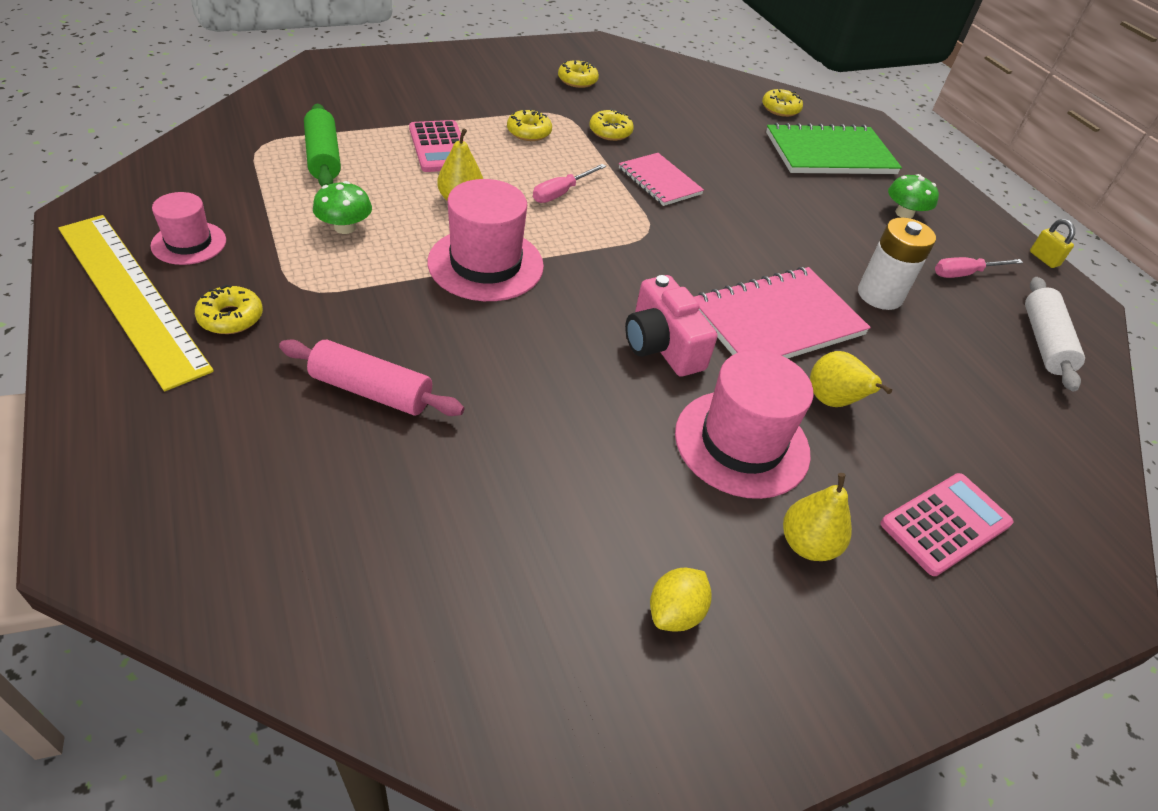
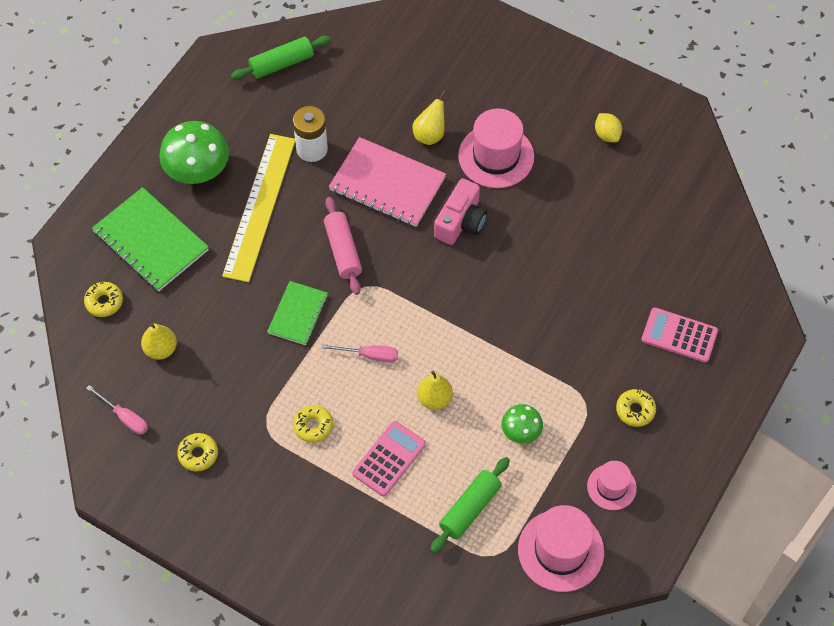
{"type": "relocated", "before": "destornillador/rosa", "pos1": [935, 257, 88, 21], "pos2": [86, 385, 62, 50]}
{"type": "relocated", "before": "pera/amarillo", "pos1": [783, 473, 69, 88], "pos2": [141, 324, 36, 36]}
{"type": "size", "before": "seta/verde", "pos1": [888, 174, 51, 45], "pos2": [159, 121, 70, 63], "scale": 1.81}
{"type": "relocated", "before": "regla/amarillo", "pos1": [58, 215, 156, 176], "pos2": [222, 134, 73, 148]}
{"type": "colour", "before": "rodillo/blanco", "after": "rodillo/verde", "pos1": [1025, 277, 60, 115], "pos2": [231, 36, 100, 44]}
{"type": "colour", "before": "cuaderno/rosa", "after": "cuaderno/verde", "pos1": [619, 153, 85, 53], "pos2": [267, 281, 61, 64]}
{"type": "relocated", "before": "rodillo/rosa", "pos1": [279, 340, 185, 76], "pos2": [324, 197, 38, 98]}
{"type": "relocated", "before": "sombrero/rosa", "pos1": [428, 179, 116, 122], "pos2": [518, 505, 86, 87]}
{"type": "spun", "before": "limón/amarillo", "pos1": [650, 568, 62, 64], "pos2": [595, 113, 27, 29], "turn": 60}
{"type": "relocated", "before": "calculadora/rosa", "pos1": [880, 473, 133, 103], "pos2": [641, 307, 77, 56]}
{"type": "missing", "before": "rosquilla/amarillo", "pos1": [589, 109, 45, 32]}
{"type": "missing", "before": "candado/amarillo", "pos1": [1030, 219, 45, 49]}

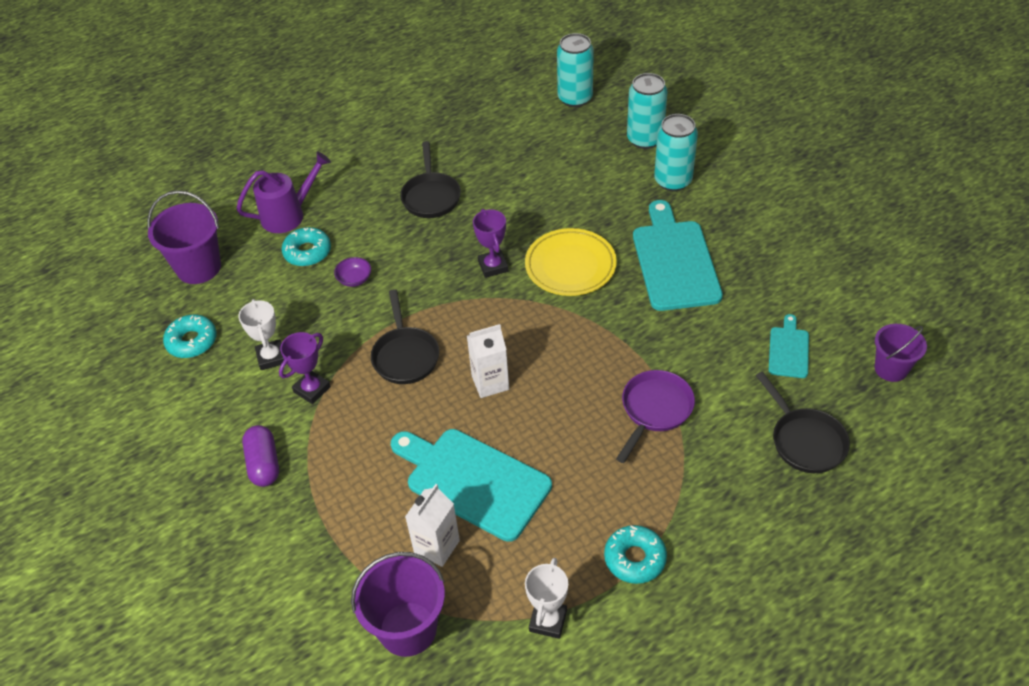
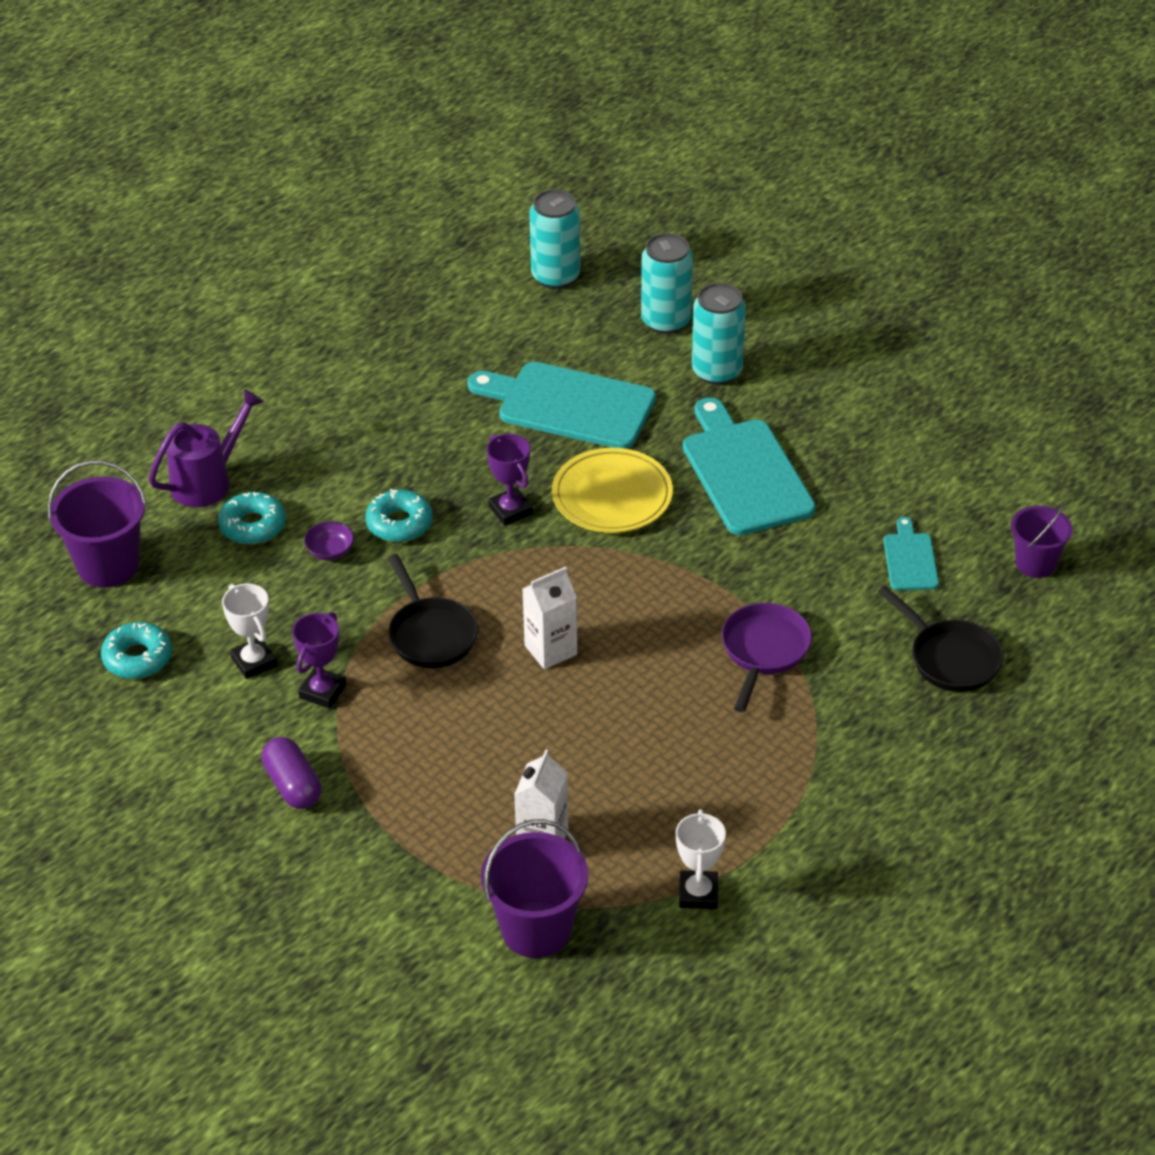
{"type": "relocated", "before": "rosquilla/turquesa", "pos1": [604, 525, 63, 59], "pos2": [366, 489, 67, 53]}
{"type": "relocated", "before": "tabla de cortar/turquesa", "pos1": [391, 429, 161, 113], "pos2": [468, 362, 188, 87]}
{"type": "missing", "before": "sartén/negro", "pos1": [400, 141, 61, 77]}

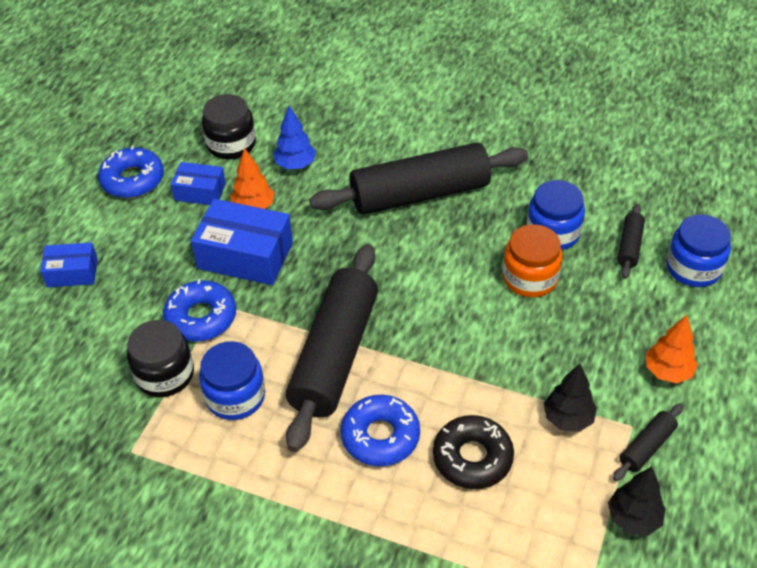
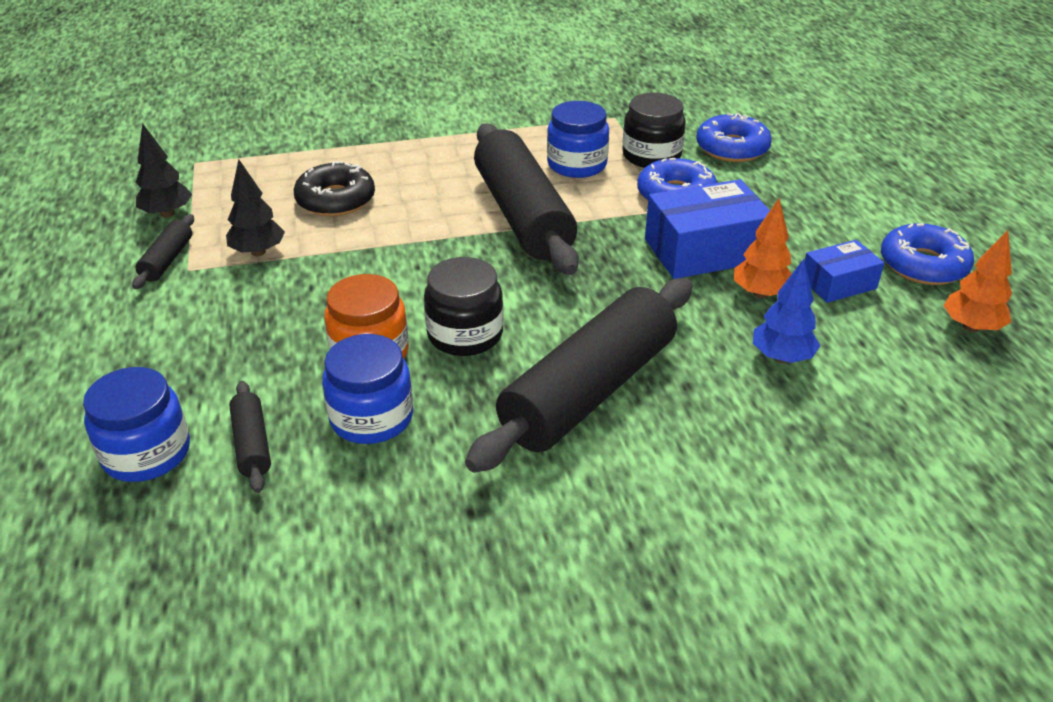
{"type": "relocated", "before": "tarro/negro", "pos1": [202, 94, 54, 65], "pos2": [424, 257, 79, 99]}
{"type": "relocated", "before": "rosquilla/azul", "pos1": [341, 395, 79, 71], "pos2": [696, 113, 76, 49]}
{"type": "relocated", "before": "árbol/naranja", "pos1": [646, 315, 52, 68], "pos2": [943, 230, 69, 102]}
{"type": "missing", "before": "caja/azul", "pos1": [40, 242, 58, 45]}

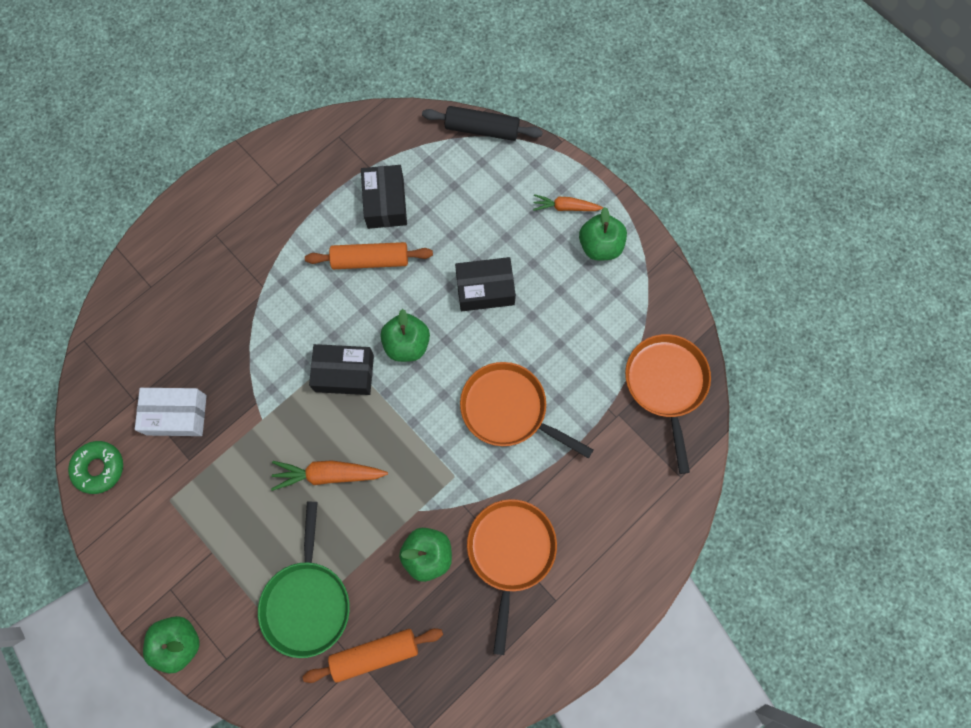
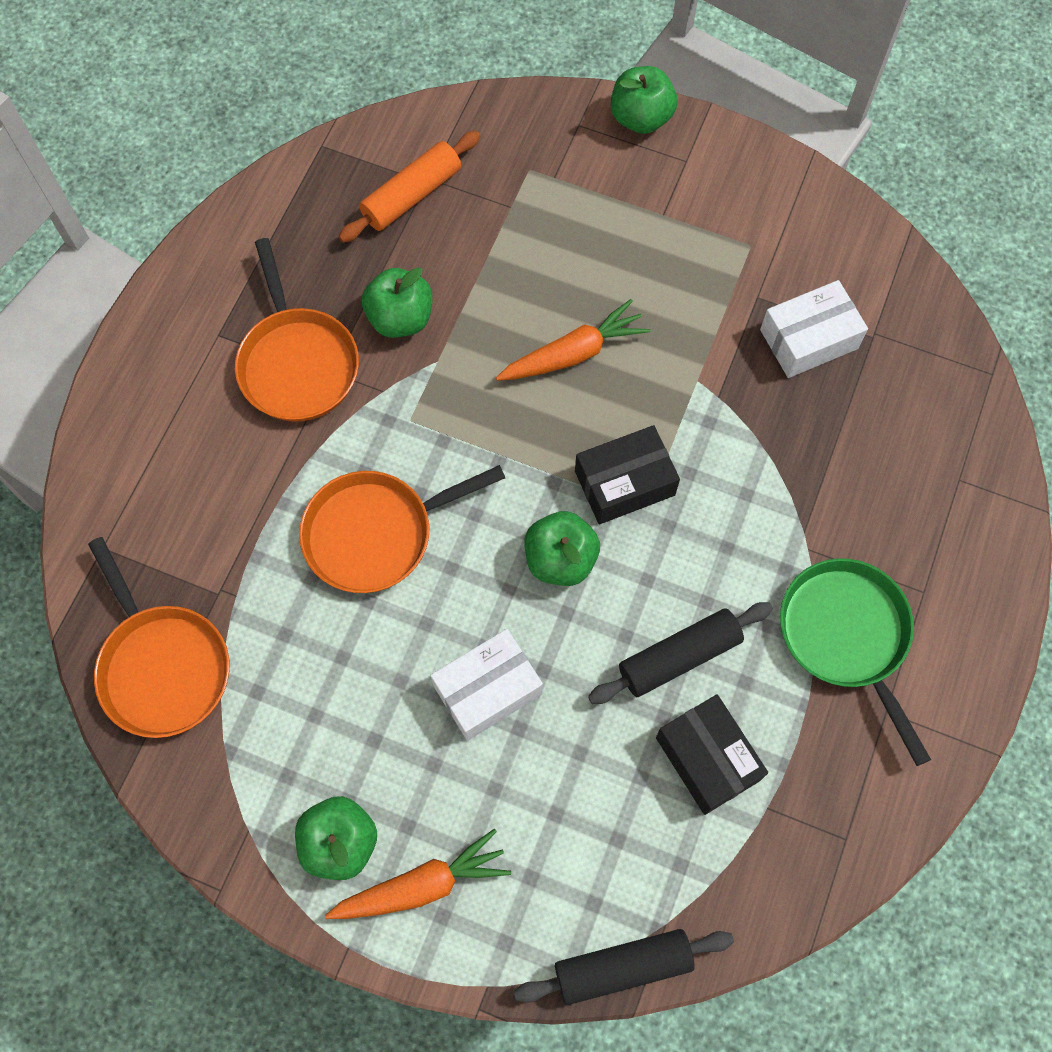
{"type": "spun", "before": "sartén/naranja", "pos1": [460, 362, 133, 97], "pos2": [299, 465, 206, 128], "turn": 150}
{"type": "size", "before": "zanahoria/naranja", "pos1": [533, 194, 70, 17], "pos2": [325, 829, 186, 90], "scale": 1.51}
{"type": "colour", "before": "caja/negro", "after": "caja/blanco", "pos1": [455, 257, 61, 54], "pos2": [430, 629, 113, 112]}
{"type": "colour", "before": "rodillo/naranja", "after": "rodillo/negro", "pos1": [305, 242, 128, 27], "pos2": [588, 602, 185, 102]}
{"type": "relocated", "before": "sartén/verde", "pos1": [258, 501, 92, 157], "pos2": [780, 558, 151, 208]}
{"type": "missing", "before": "rosquilla/verde", "pos1": [68, 441, 55, 53]}

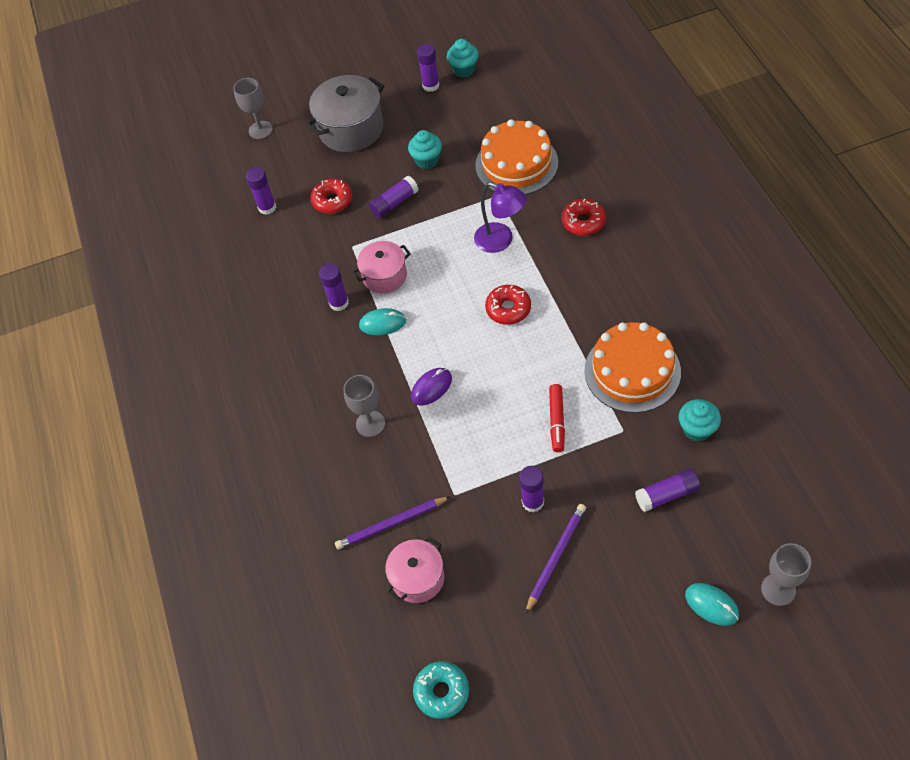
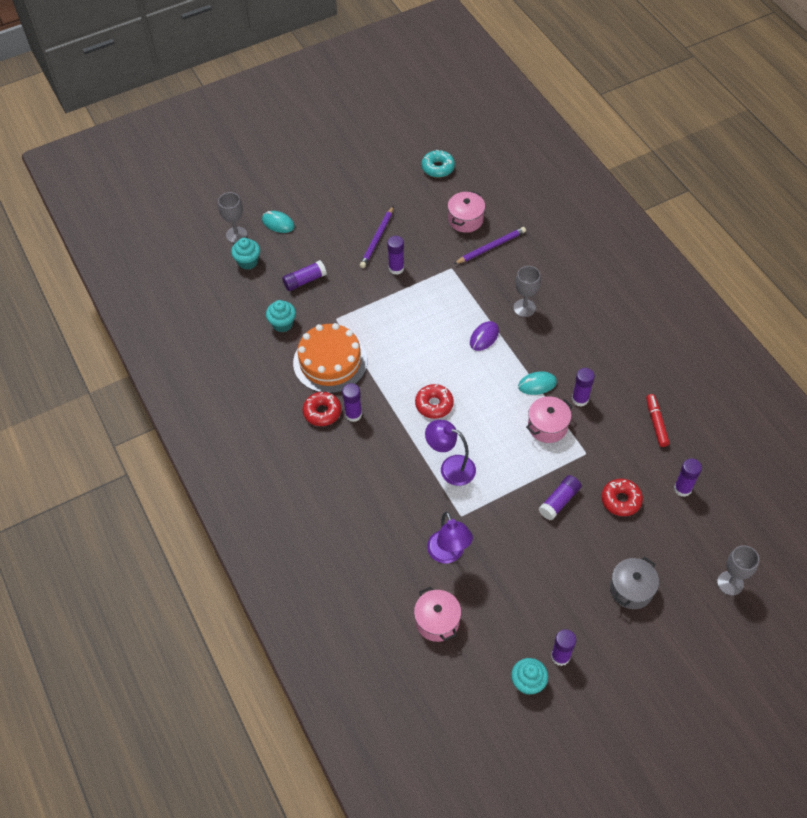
{"type": "relocated", "before": "magdalena/turquesa", "pos1": [408, 130, 34, 39], "pos2": [231, 238, 29, 32]}
{"type": "relocated", "before": "rosquilla/rojo", "pos1": [562, 199, 44, 37], "pos2": [303, 392, 38, 34]}
{"type": "appeared", "after": "barra de pegamento/morado", "pos2": [342, 383, 20, 39]}
{"type": "appeared", "after": "olla/rosa", "pos2": [414, 586, 47, 56]}
{"type": "exchanged", "before": "tarta/naranja", "after": "lámpara/morado", "pos1": [475, 119, 83, 76], "pos2": [427, 512, 46, 51]}
{"type": "size", "before": "olla/gris", "pos1": [306, 75, 79, 77], "pos2": [610, 557, 49, 52], "scale": 0.62}
{"type": "relocated", "before": "rotulador/rojo", "pos1": [549, 384, 16, 68], "pos2": [646, 394, 24, 53]}

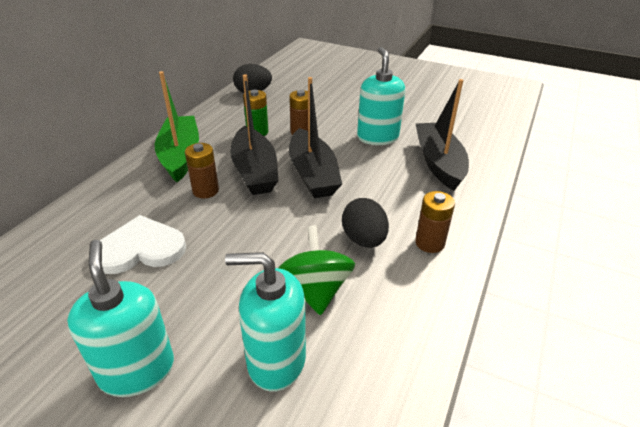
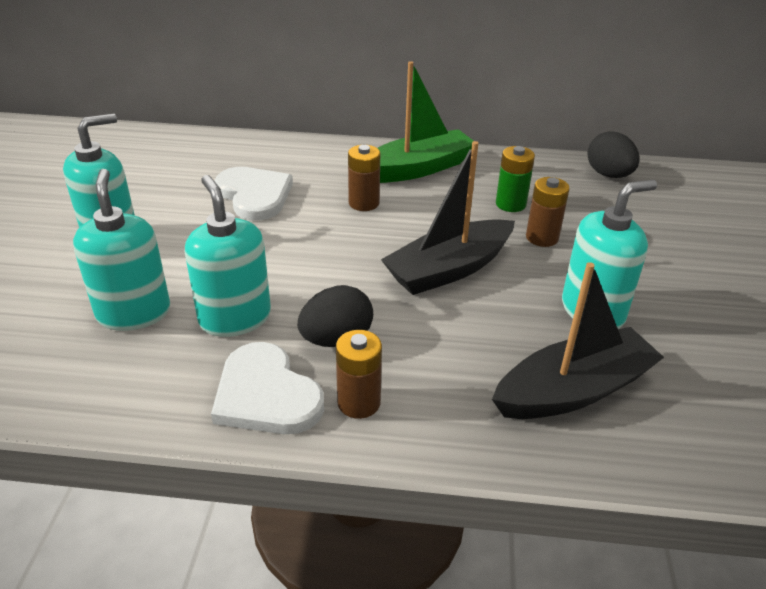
{"type": "exchanged", "before": "peonza/verde", "after": "dispensador de jabón/turquesa", "pos1": [278, 226, 77, 89], "pos2": [185, 175, 86, 162]}
{"type": "appeared", "after": "corazón/blanco", "pos2": [211, 342, 113, 92]}
{"type": "missing", "before": "barco/negro", "pos1": [230, 74, 48, 121]}

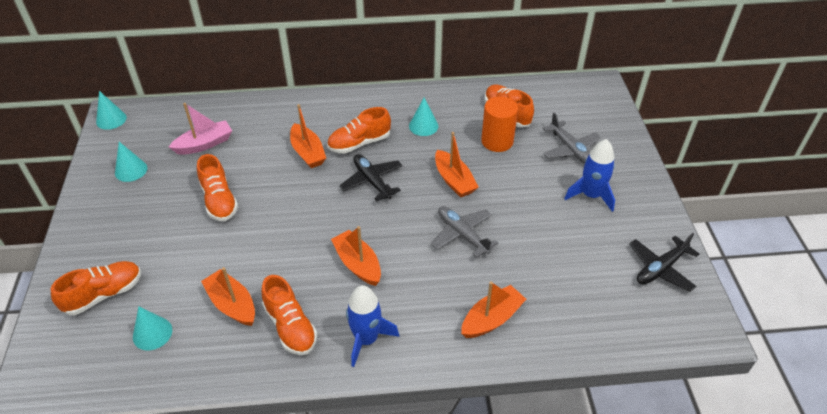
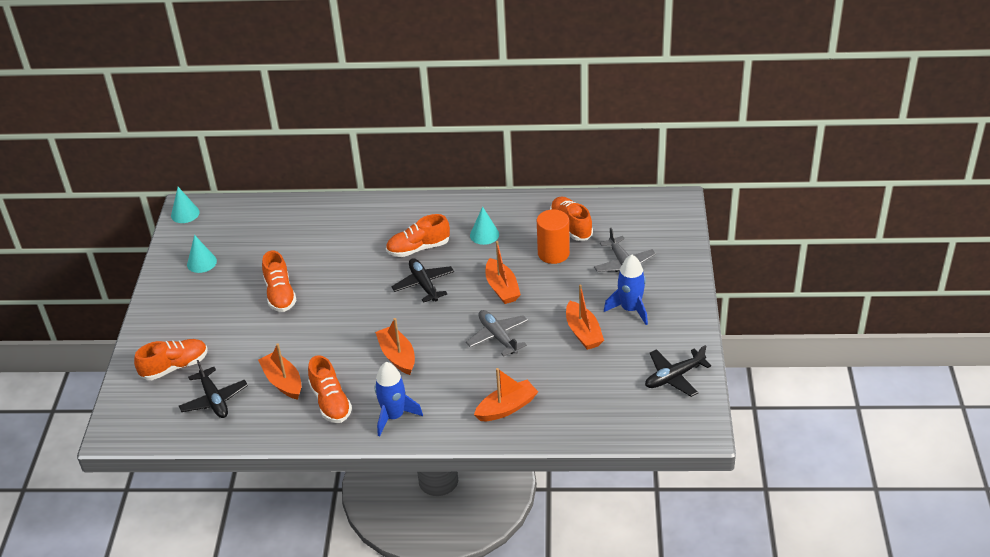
{"type": "exchanged", "before": "cono/turquesa", "after": "avión/negro", "pos1": [133, 306, 39, 44], "pos2": [179, 360, 69, 58]}
{"type": "relocated", "before": "barco/naranja", "pos1": [290, 104, 36, 64], "pos2": [566, 285, 38, 65]}
{"type": "missing", "before": "barco/rosa", "pos1": [169, 103, 63, 52]}

